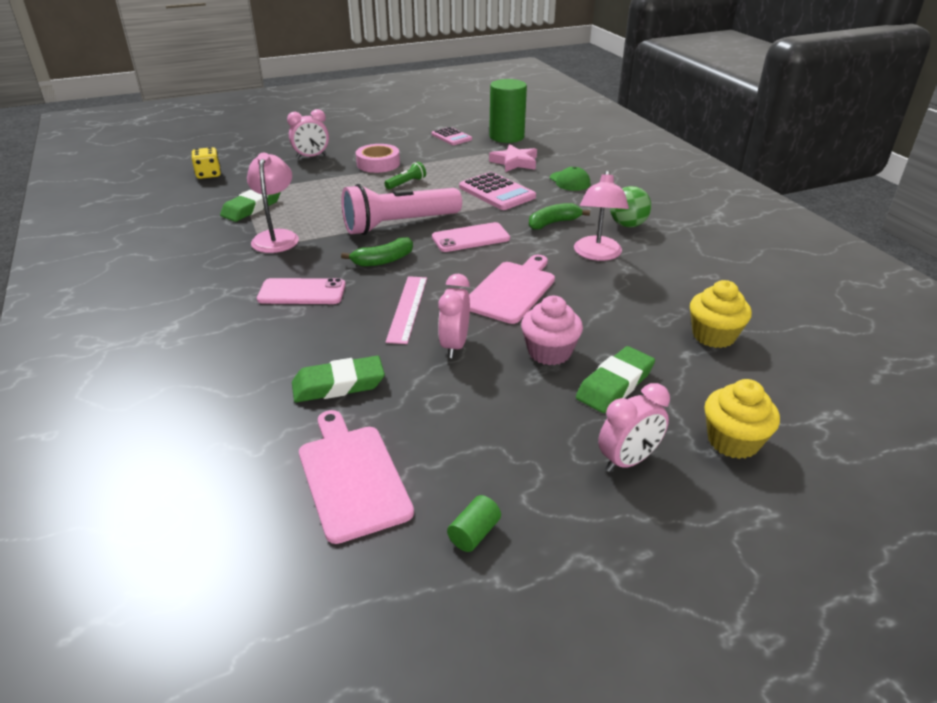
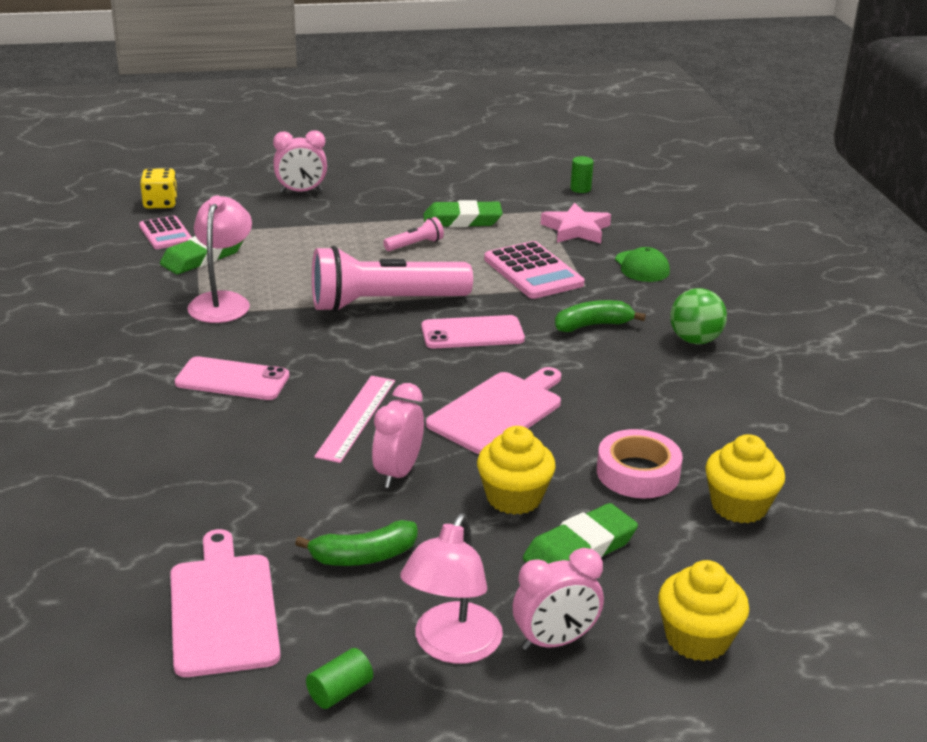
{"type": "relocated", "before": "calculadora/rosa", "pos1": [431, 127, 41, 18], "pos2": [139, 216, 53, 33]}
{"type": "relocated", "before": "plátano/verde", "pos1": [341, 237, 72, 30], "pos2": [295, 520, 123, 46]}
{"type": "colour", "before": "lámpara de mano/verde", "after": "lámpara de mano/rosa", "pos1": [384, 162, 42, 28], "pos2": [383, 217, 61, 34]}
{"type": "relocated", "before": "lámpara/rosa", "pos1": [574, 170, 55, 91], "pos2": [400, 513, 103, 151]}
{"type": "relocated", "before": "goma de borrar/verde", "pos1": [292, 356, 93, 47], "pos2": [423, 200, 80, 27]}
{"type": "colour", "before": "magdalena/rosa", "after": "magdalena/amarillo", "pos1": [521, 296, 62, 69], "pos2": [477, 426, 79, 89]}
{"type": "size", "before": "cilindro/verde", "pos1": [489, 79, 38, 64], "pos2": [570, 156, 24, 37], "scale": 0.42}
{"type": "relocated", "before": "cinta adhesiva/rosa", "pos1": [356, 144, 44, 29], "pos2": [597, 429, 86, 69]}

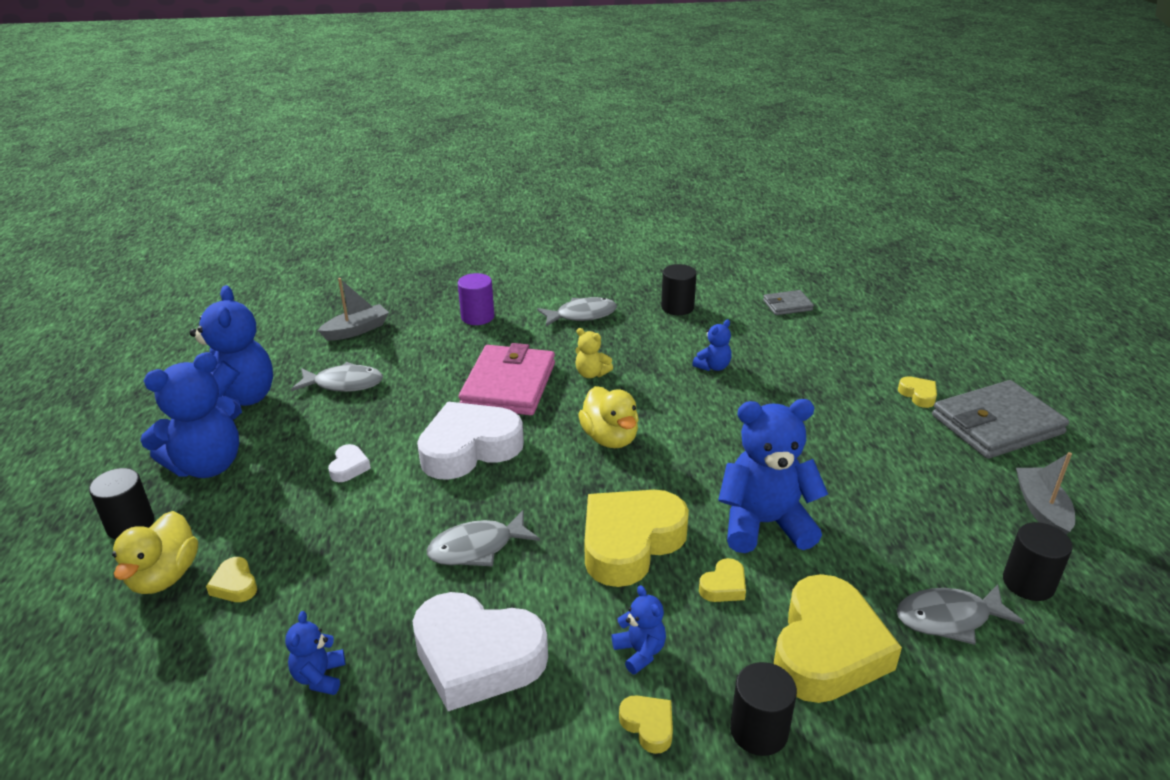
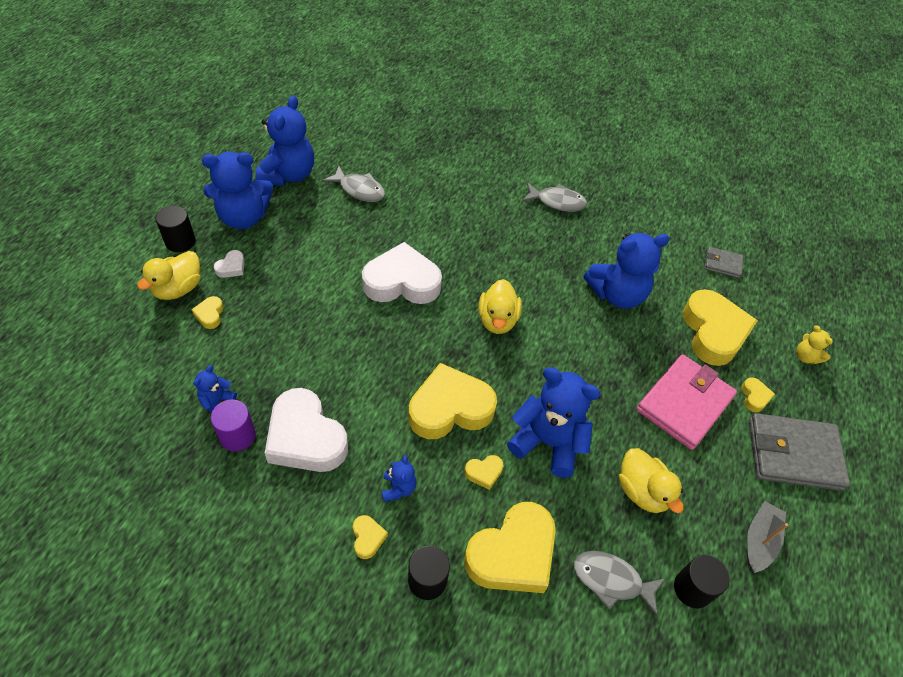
{"type": "relocated", "before": "cilindro/morado", "pos1": [458, 273, 36, 52], "pos2": [211, 399, 45, 52]}
{"type": "relocated", "before": "corazón/blanco", "pos1": [328, 444, 43, 38], "pos2": [214, 250, 31, 28]}
{"type": "size", "before": "osito/azul", "pos1": [692, 320, 40, 51], "pos2": [584, 233, 85, 76], "scale": 2.14}
{"type": "appeared", "after": "pato/amarillo", "pos2": [619, 448, 65, 65]}
{"type": "relocated", "before": "cartera/rosa", "pos1": [459, 343, 96, 72], "pos2": [637, 354, 100, 96]}
{"type": "appeared", "after": "corazón/amarillo", "pos2": [683, 289, 75, 77]}
{"type": "relocated", "before": "osito/amarillo", "pos1": [575, 328, 38, 50], "pos2": [796, 325, 37, 40]}
{"type": "missing", "before": "barco/gris", "pos1": [318, 278, 71, 63]}
{"type": "missing", "before": "pez/gris", "pos1": [427, 510, 113, 56]}
{"type": "missing", "before": "cilindro/negro", "pos1": [661, 264, 36, 51]}

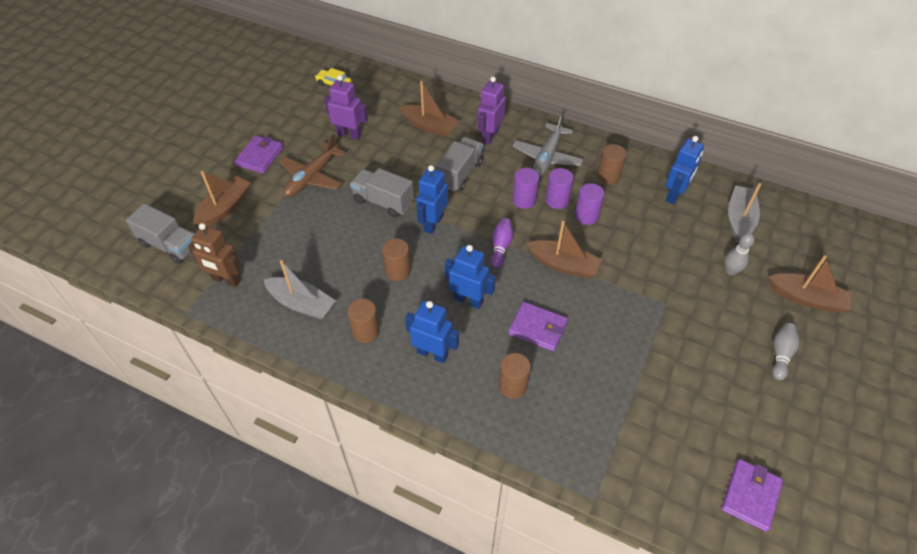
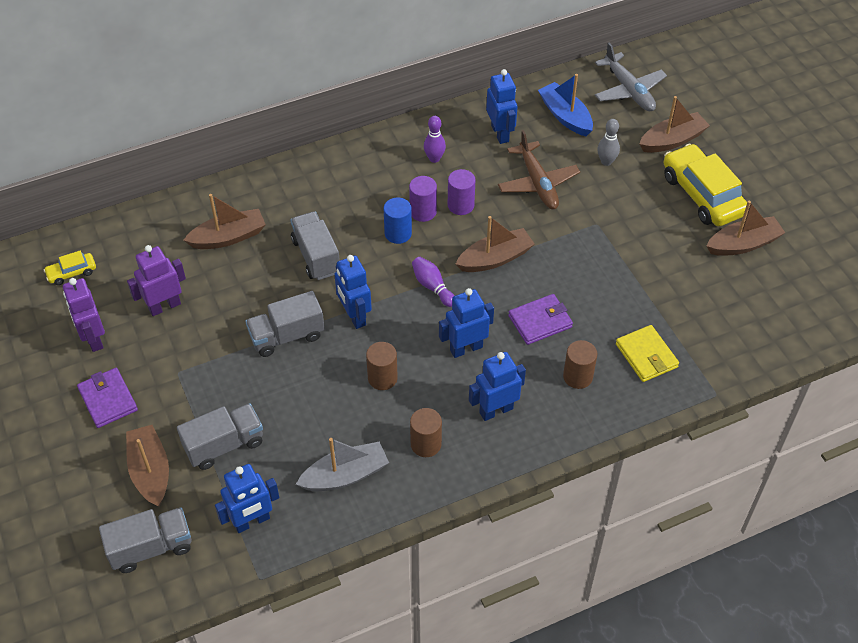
{"type": "relocated", "before": "robot/morado", "pos1": [477, 76, 29, 69], "pos2": [63, 278, 42, 74]}
{"type": "appeared", "after": "camión/gris", "pos2": [177, 403, 86, 67]}
{"type": "colour", "before": "robot/marrón", "after": "robot/azul", "pos1": [188, 223, 54, 64], "pos2": [215, 464, 64, 69]}
{"type": "colour", "before": "cilindro/morado", "after": "cilindro/azul", "pos1": [513, 168, 26, 41], "pos2": [384, 197, 28, 47]}
{"type": "exchanged", "before": "cilindro/marrón", "after": "bolo/morado", "pos1": [597, 144, 30, 41], "pos2": [424, 116, 22, 47]}
{"type": "relocated", "before": "avión/marrón", "pos1": [279, 134, 67, 63], "pos2": [498, 130, 82, 79]}
{"type": "colour", "before": "barco/gris", "after": "barco/azul", "pos1": [728, 183, 33, 60], "pos2": [538, 74, 55, 62]}
{"type": "relocated", "before": "avión/gris", "pos1": [512, 113, 72, 64], "pos2": [595, 43, 72, 68]}
{"type": "appeared", "after": "cartera/amarillo", "pos2": [616, 325, 63, 57]}
{"type": "exchanged", "before": "bolo/gris", "after": "coche/amarillo", "pos1": [772, 323, 28, 57], "pos2": [664, 144, 83, 82]}
{"type": "appeared", "after": "barco/marrón", "pos2": [707, 201, 78, 55]}
{"type": "missing", "before": "cartera/morado", "pos1": [721, 459, 62, 73]}

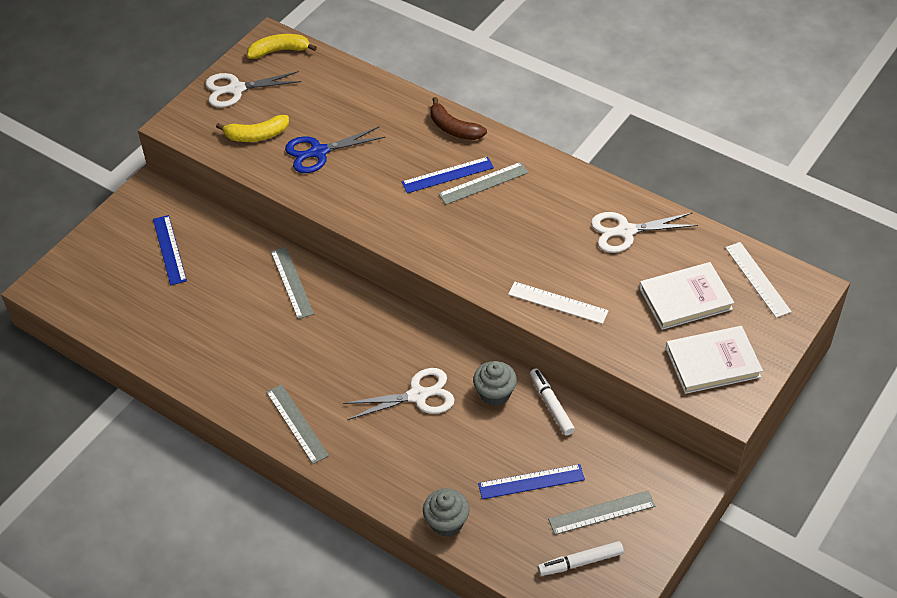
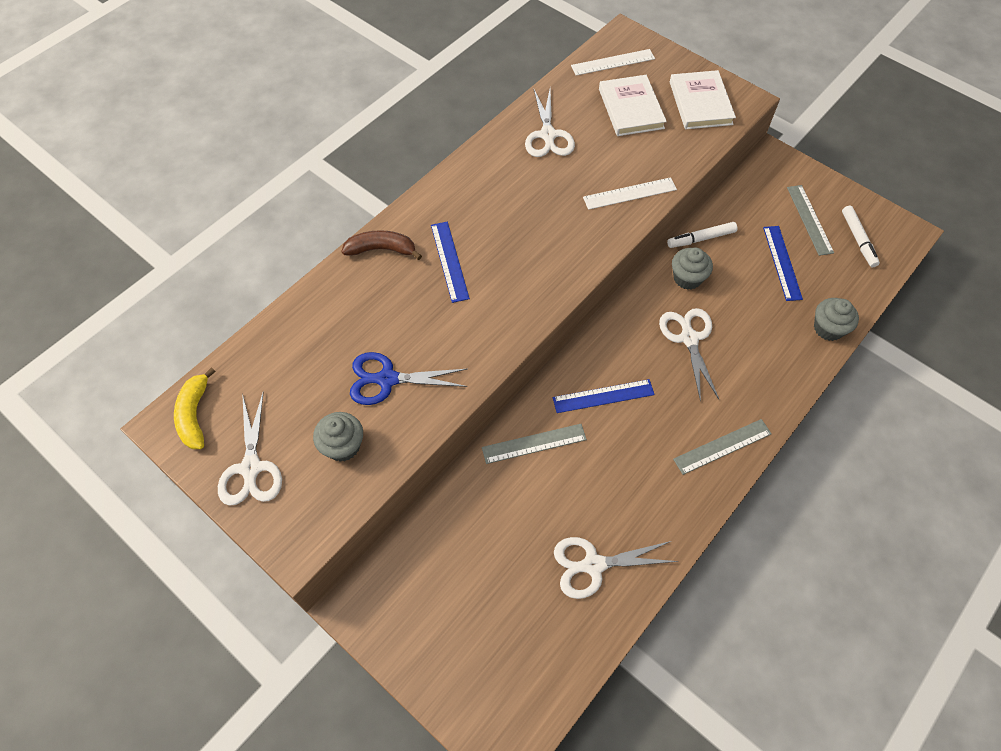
{"type": "exchanged", "before": "plátano/amarillo", "after": "magdalena/gris", "pos1": [216, 115, 73, 27], "pos2": [313, 412, 50, 50]}
{"type": "spun", "before": "plátano/marrón", "pos1": [431, 97, 56, 43], "pos2": [341, 230, 81, 30], "turn": -135}
{"type": "spun", "before": "tijeras/azul", "pos1": [285, 127, 100, 46], "pos2": [350, 352, 117, 53], "turn": 105}
{"type": "relocated", "before": "regla/azul", "pos1": [153, 215, 34, 70], "pos2": [553, 379, 102, 34]}
{"type": "appeared", "after": "tijeras/blanco", "pos2": [554, 537, 124, 62]}
{"type": "spun", "before": "regla/blanco", "pos1": [508, 282, 101, 42], "pos2": [583, 177, 94, 33], "turn": 45}
{"type": "missing", "before": "regla/gris", "pos1": [438, 162, 91, 43]}

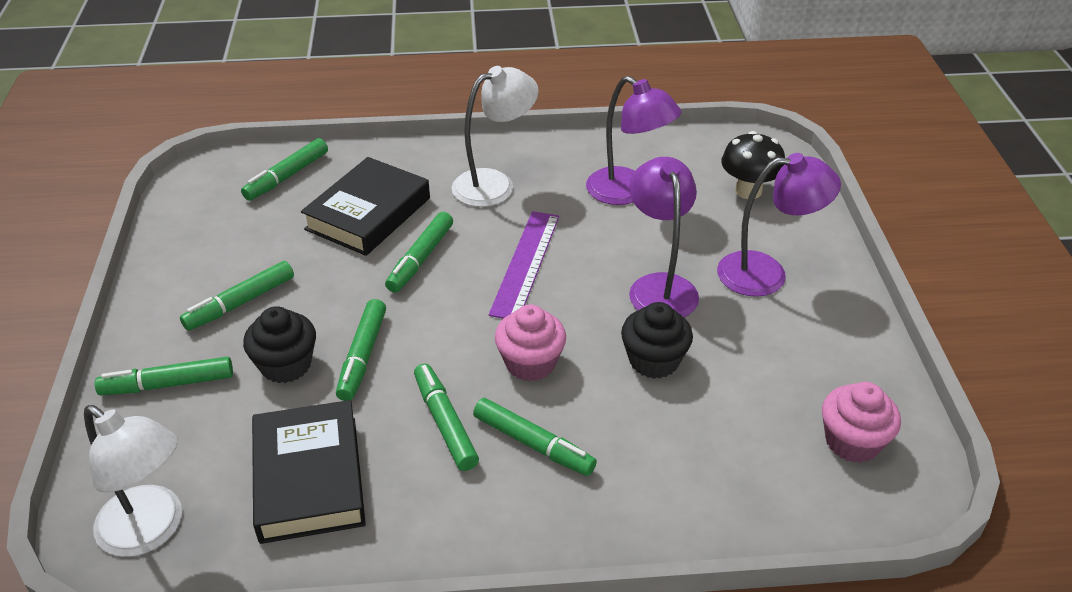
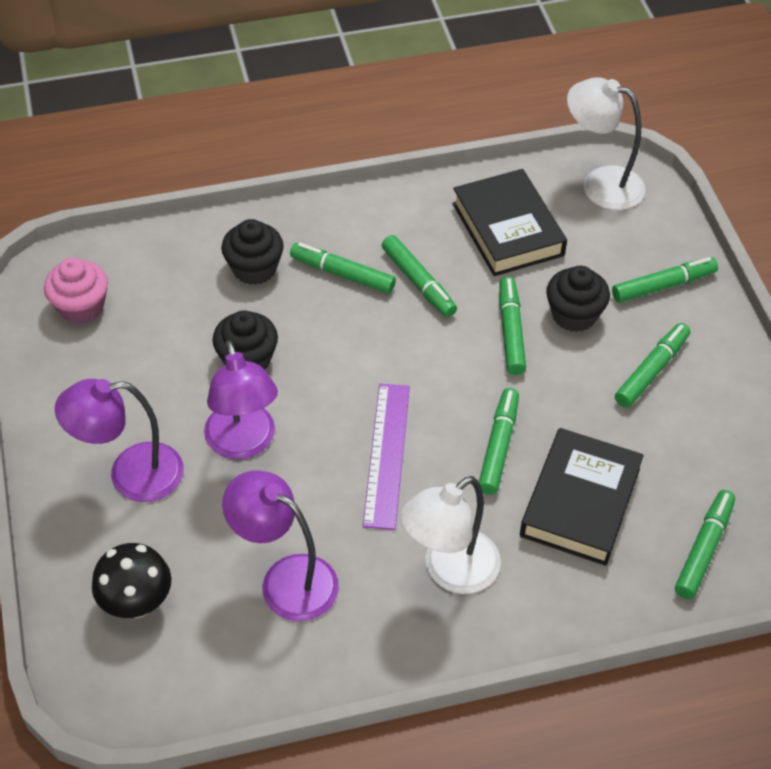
{"type": "appeared", "after": "magdalena/negro", "pos2": [221, 219, 63, 66]}
{"type": "missing", "before": "magdalena/rosa", "pos1": [495, 304, 71, 77]}

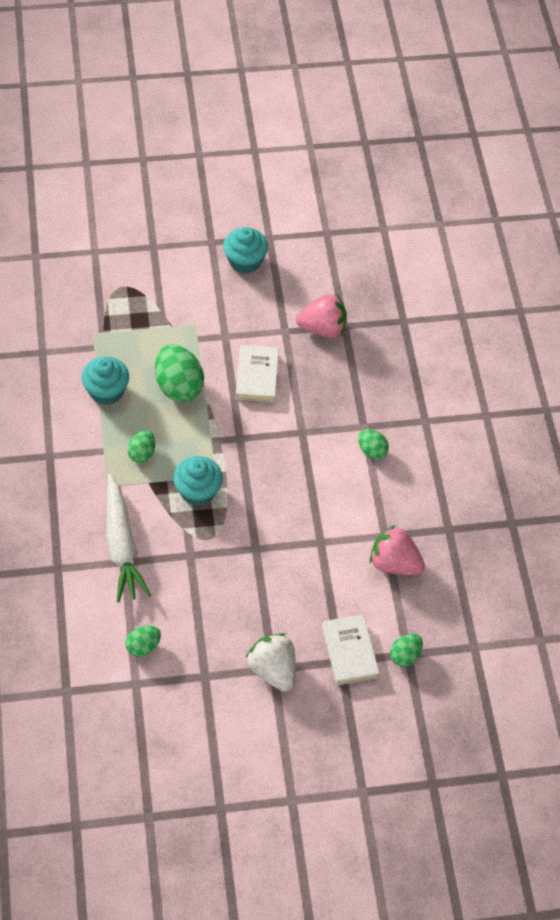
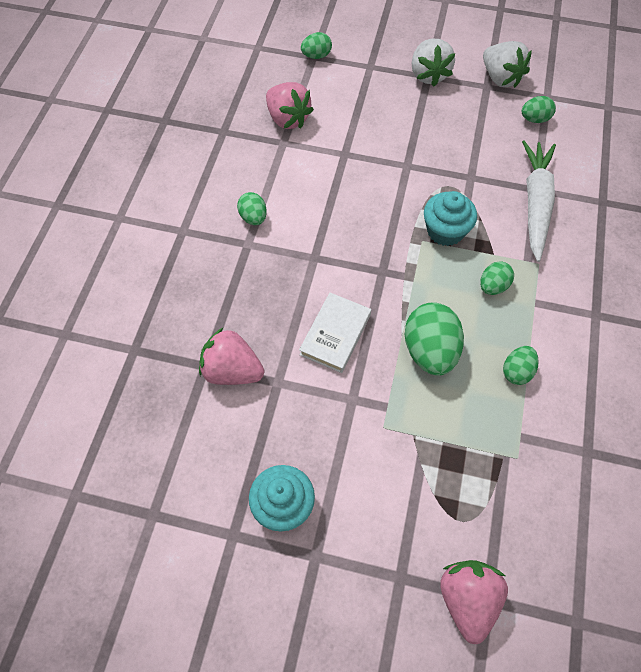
{"type": "appeared", "after": "fresa/rosa", "pos2": [440, 560, 68, 84]}
{"type": "appeared", "after": "fresa/blanco", "pos2": [483, 41, 49, 47]}
{"type": "exchanged", "before": "magdalena/turquesa", "after": "huevo/verde", "pos1": [82, 357, 47, 48], "pos2": [503, 346, 36, 39]}
{"type": "missing", "before": "libro/blanco", "pos1": [322, 614, 57, 71]}

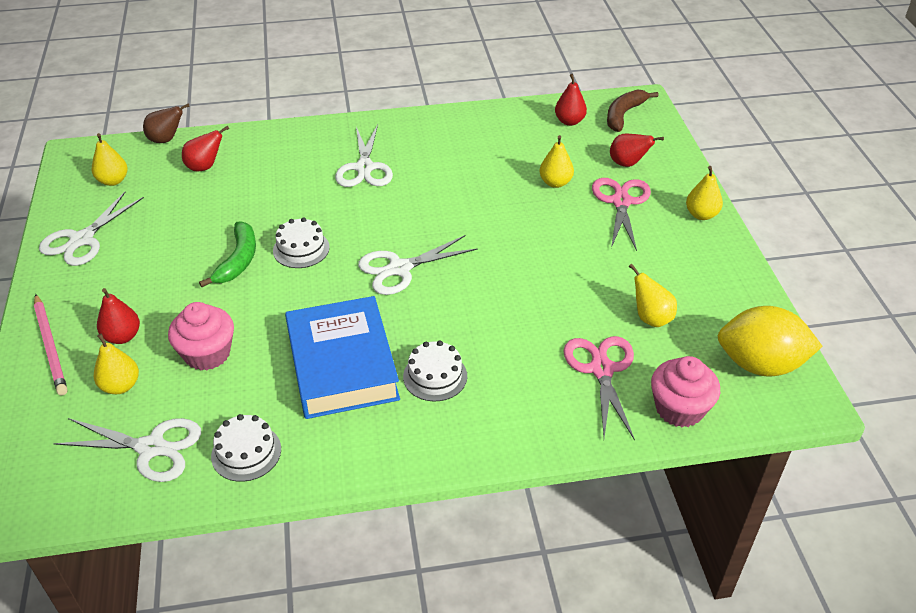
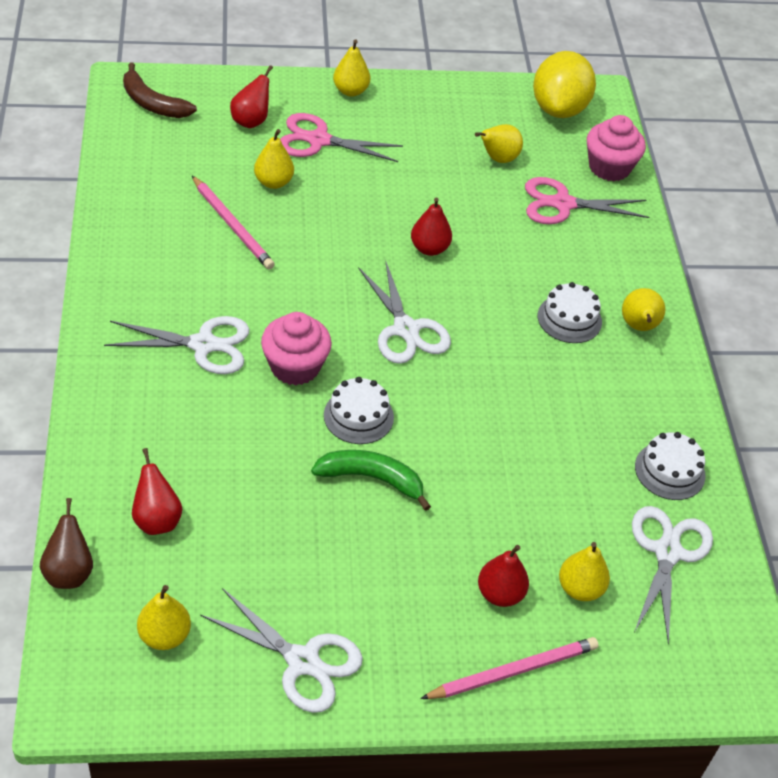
{"type": "appeared", "after": "lápiz/rosa", "pos2": [192, 176, 83, 93]}
{"type": "relocated", "before": "magdalena/rosa", "pos1": [168, 302, 66, 68], "pos2": [261, 312, 71, 73]}
{"type": "relocated", "before": "pera/rojo", "pos1": [555, 74, 32, 52], "pos2": [411, 197, 41, 59]}
{"type": "appeared", "after": "pera/amarillo", "pos2": [622, 288, 43, 43]}
{"type": "missing", "before": "libro/azul", "pos1": [285, 296, 115, 123]}

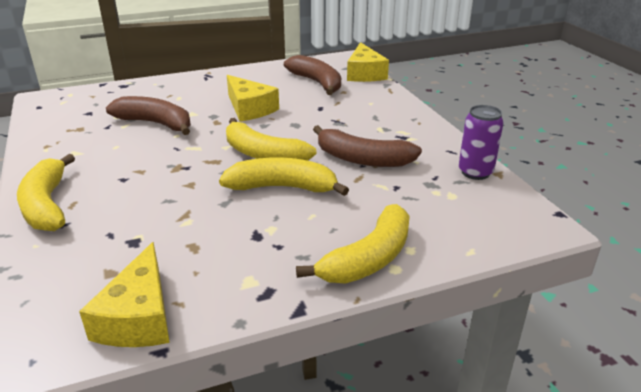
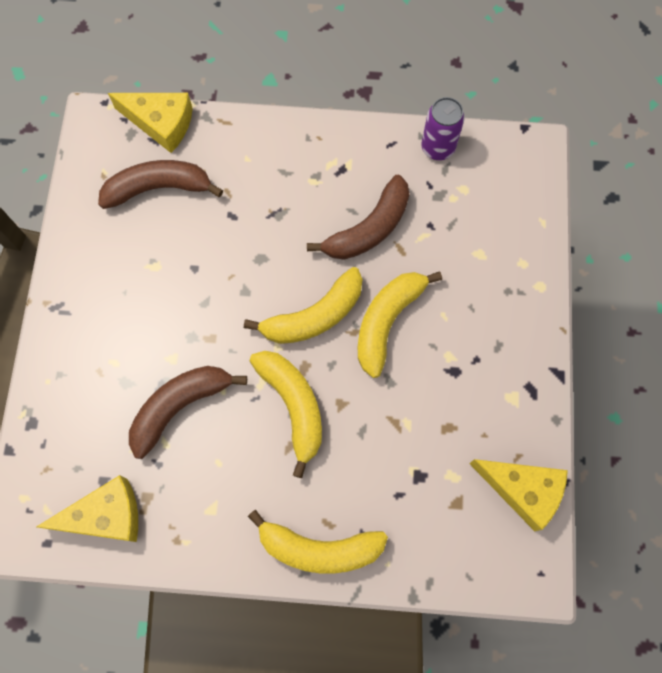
{"type": "relocated", "before": "queso/amarillo", "pos1": [227, 75, 52, 46], "pos2": [36, 475, 102, 67]}
{"type": "relocated", "before": "plátano/amarillo", "pos1": [296, 204, 114, 80], "pos2": [250, 351, 72, 127]}

